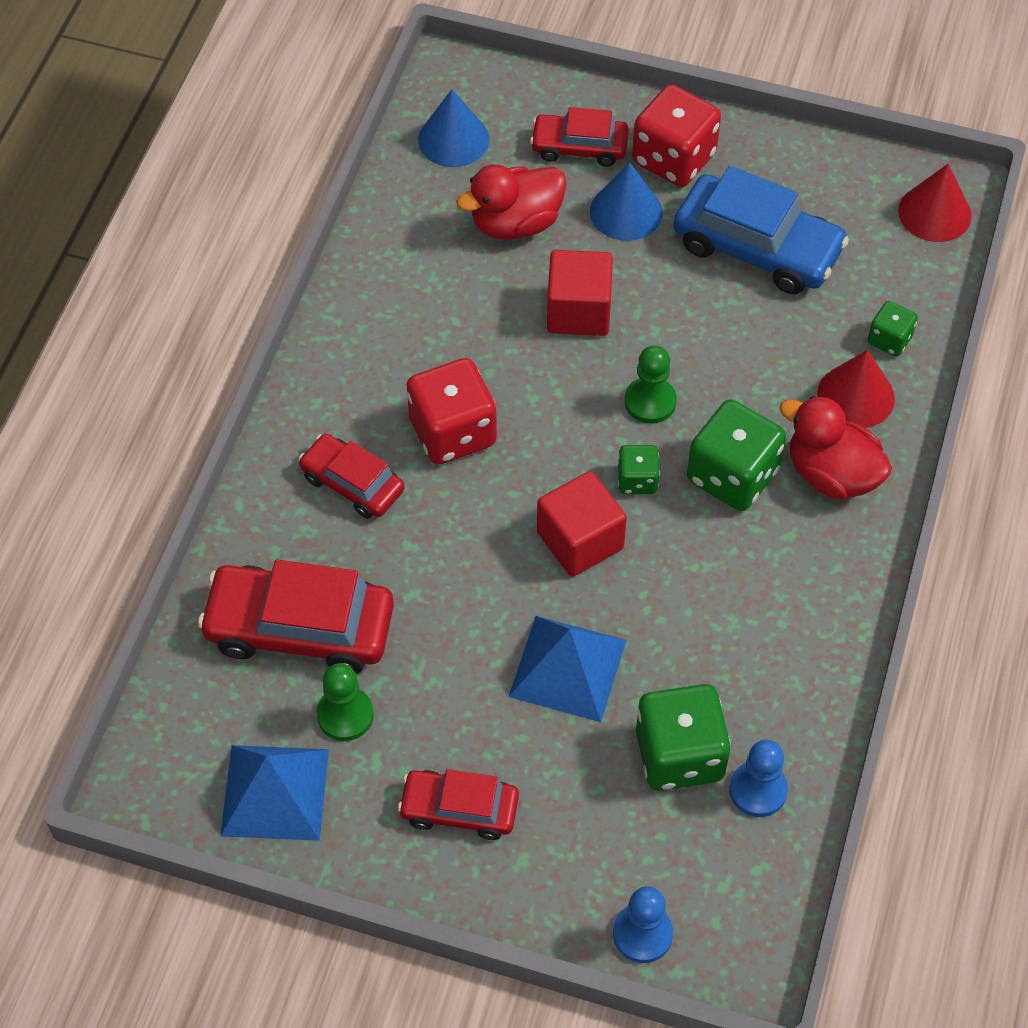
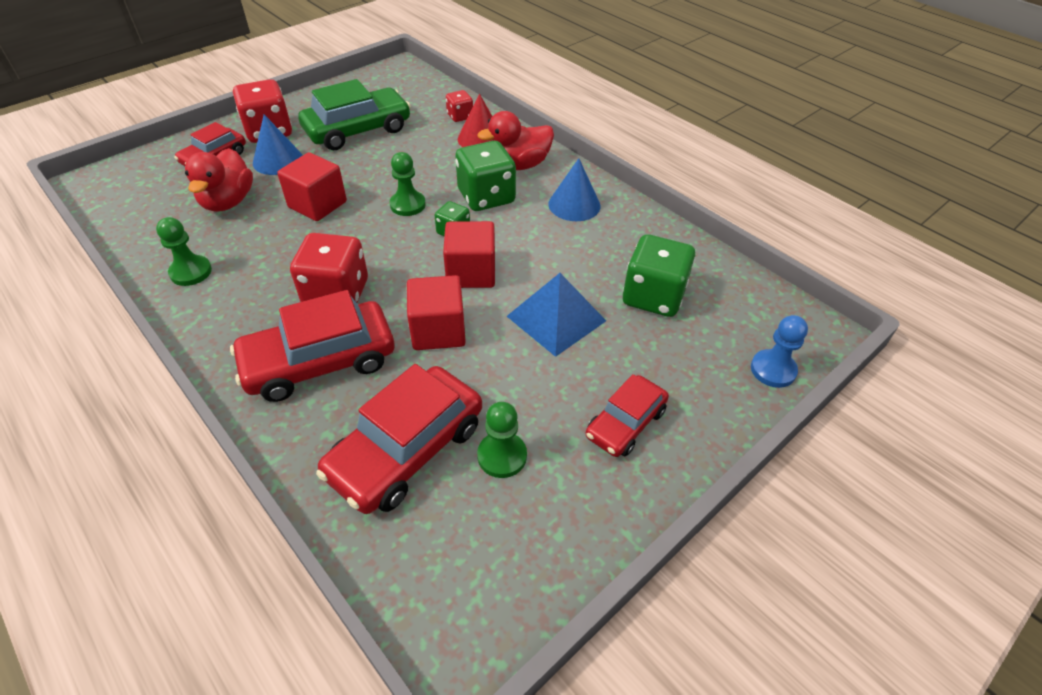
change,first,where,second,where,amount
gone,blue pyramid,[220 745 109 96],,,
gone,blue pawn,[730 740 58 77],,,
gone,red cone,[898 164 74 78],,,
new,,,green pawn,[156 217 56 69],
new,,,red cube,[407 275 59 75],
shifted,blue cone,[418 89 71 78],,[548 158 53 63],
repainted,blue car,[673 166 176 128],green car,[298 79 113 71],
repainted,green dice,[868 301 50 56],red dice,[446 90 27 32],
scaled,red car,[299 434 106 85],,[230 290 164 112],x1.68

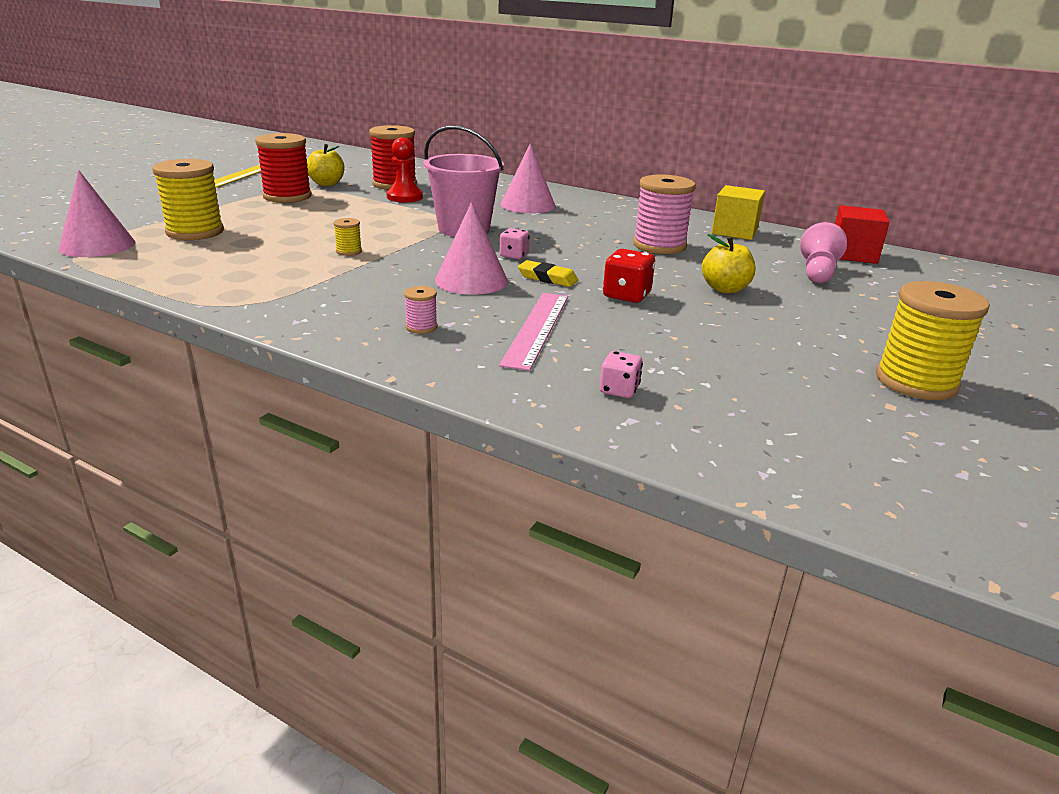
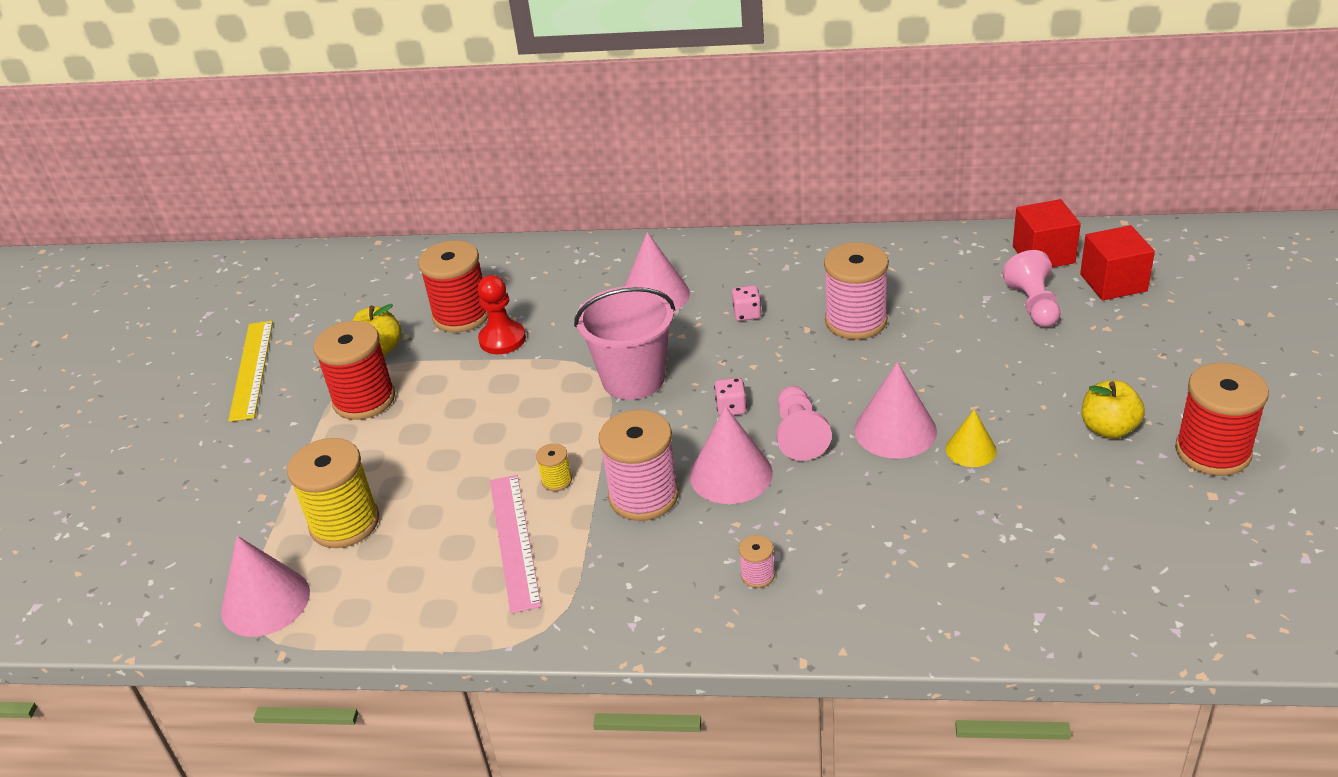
change,first,where,second,where,amount
gone,yellow cube,[712 185 53 55],,,
new,,,pink spool,[599 410 80 111],
new,,,yellow cone,[946 409 51 58],
new,,,red cube,[1080 225 75 76],
shifted,pink ruler,[499 293 69 78],,[490 475 51 139],
shifted,pink dice,[600 351 43 47],,[732 285 30 36],
shifted,yellow apple,[702 234 54 59],,[1082 381 63 58],
swapped,yellow eraser,[518 260 60 27],pink pawn,[776 386 56 75],
swapped,red dice,[603 249 52 54],pink cone,[854 362 83 97],
repainted,yellow spool,[876 281 114 119],red spool,[1175 363 94 113],

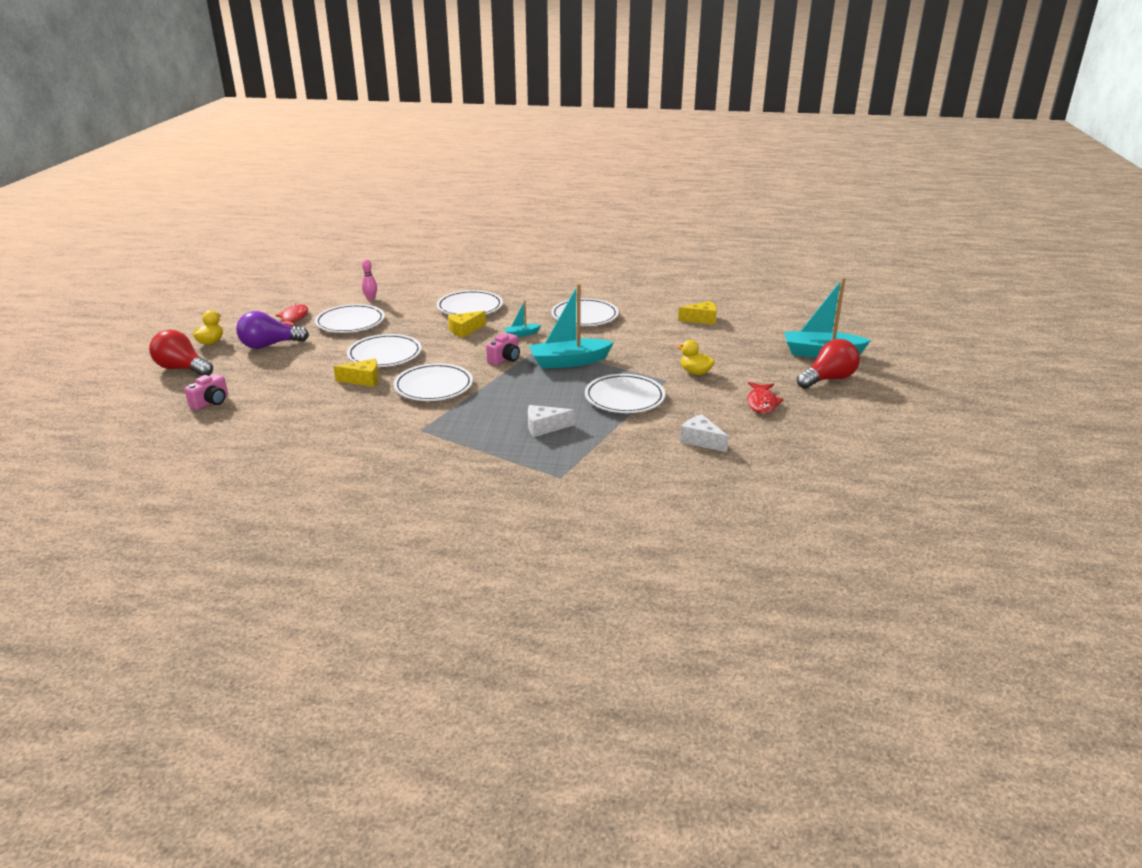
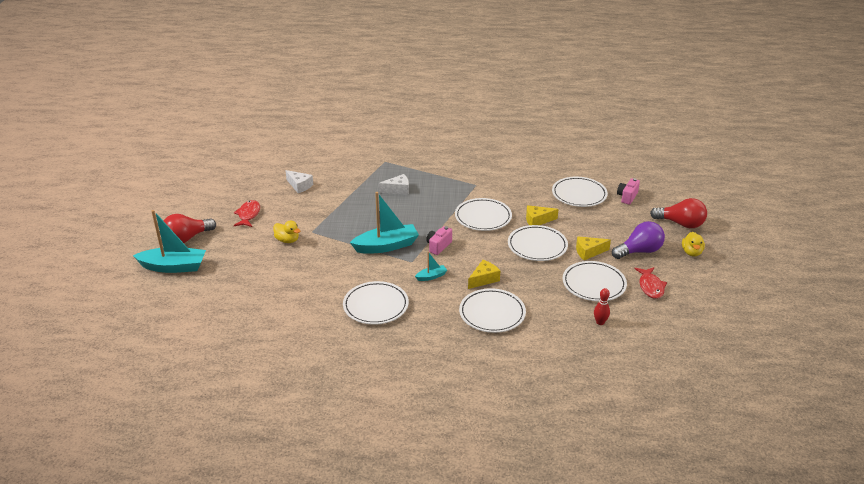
change,first,where,second,where,amount
shifted,white plate,[585 374 80 39],,[552 177 56 30],
shifted,yellow cheese,[678 301 39 24],,[576 236 35 24],
repainted,pink bowling pin,[362 259 15 42],red bowling pin,[594 288 16 37],

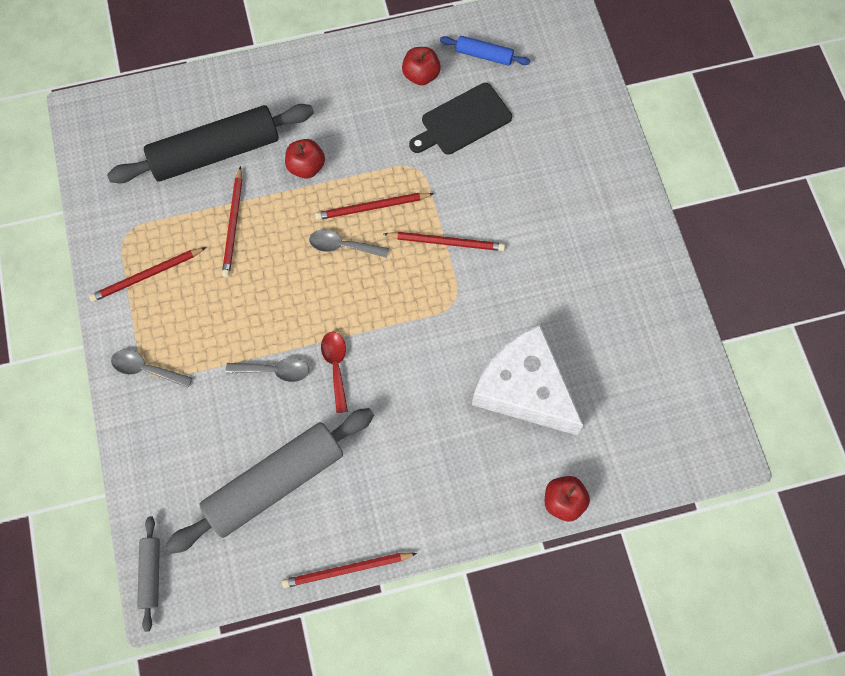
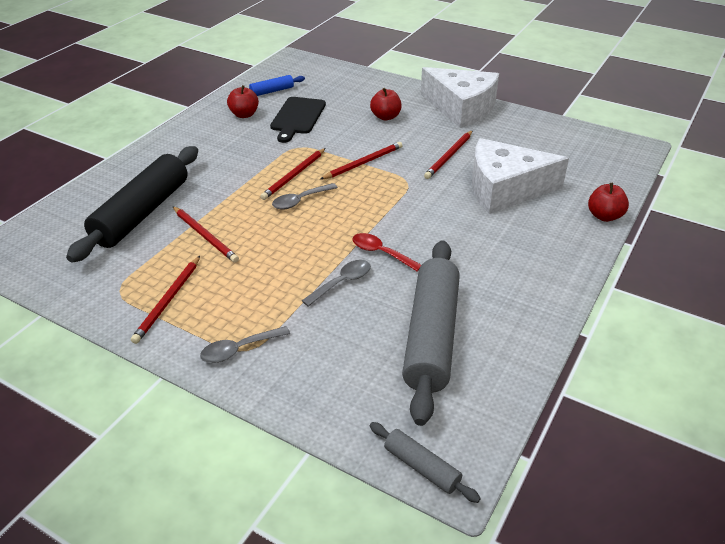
change,first,where,second,where,amount
new,,,white cheese,[421 67 78 61],
shifted,red pencil,[282 553 135 35],,[424 130 49 49],
shifted,red apple,[285 139 40 40],,[370 88 32 32],

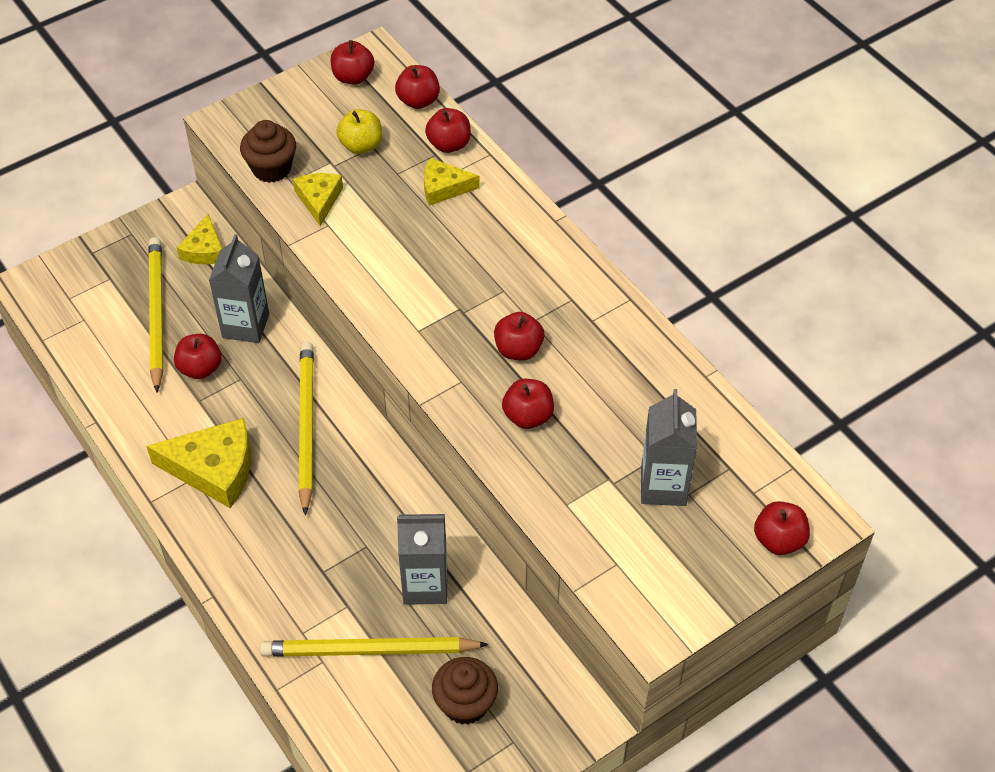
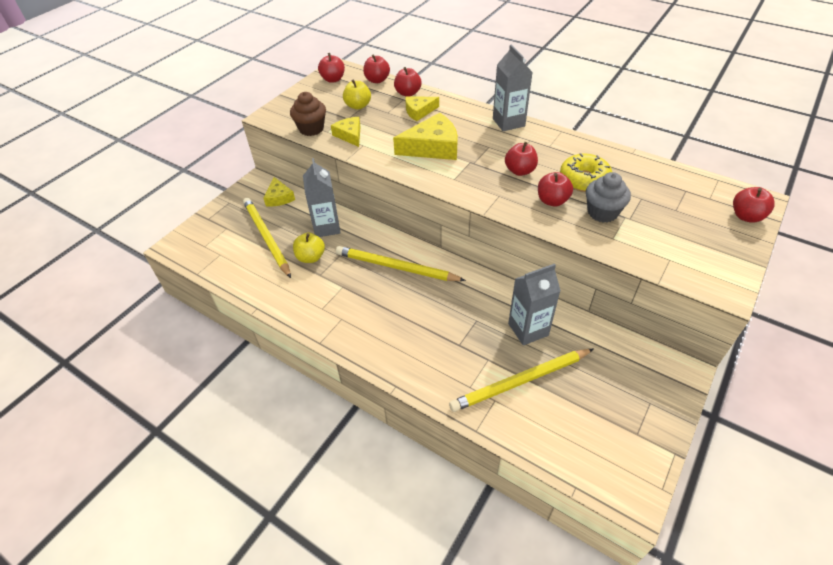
change,first,where,second,where,amount
gone,brown cupcake,[432 657 66 68],,,
new,,,yellow donut,[560 153 52 39],
new,,,grey cupcake,[586 172 45 51],
shifted,yellow cheese,[146 418 105 90],,[393 113 65 47],
shifted,grey carton,[641 389 56 117],,[493 45 40 86],
repainted,red apple,[174 334 48 45],yellow apple,[293 232 32 31],
rotated,yellow pencil,[299 342 15 174],,[336 246 130 35],45 degrees counterclockwise

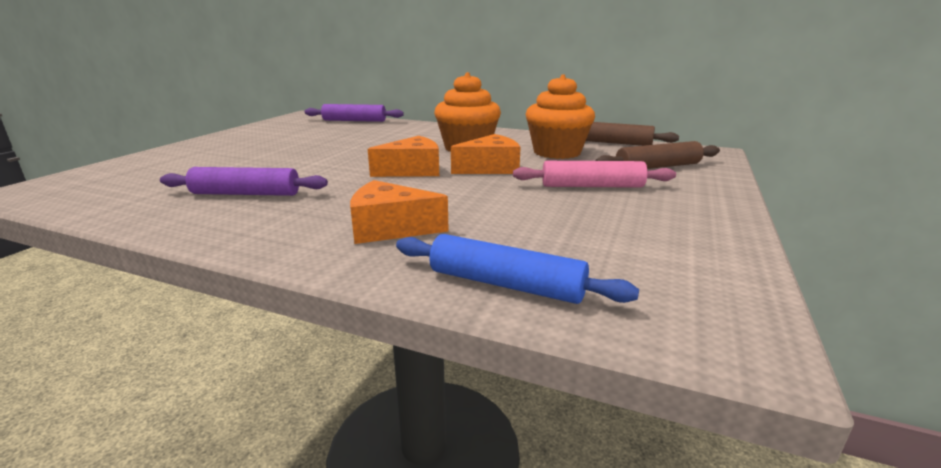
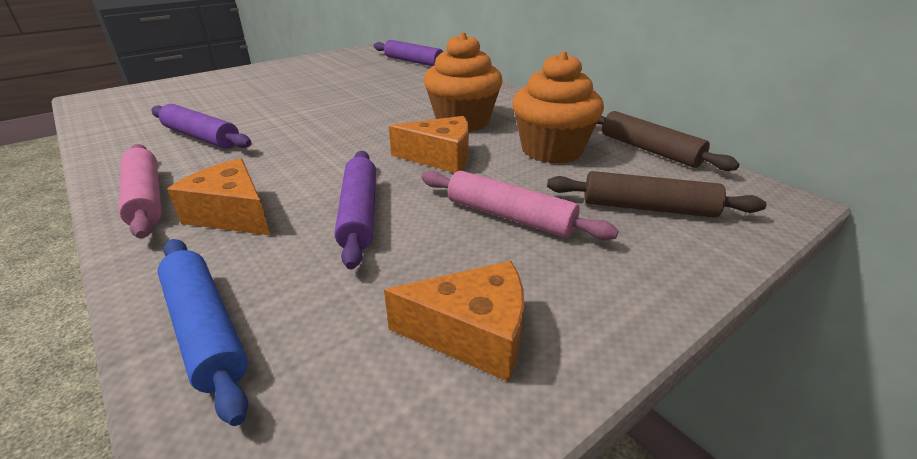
change,first,where,second,where,amount
new,,,pink rolling pin,[119 144 43 95],
new,,,purple rolling pin,[334 151 42 118],
shifted,orange cheese,[368 136 71 41],,[384 261 140 121],

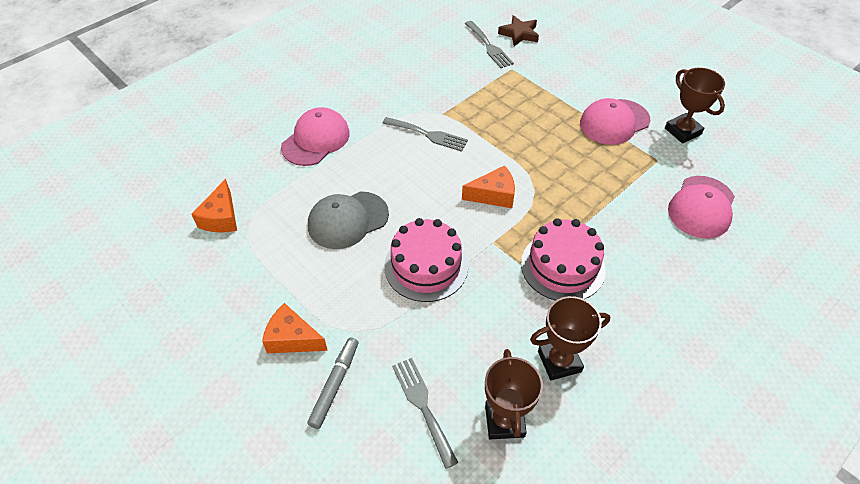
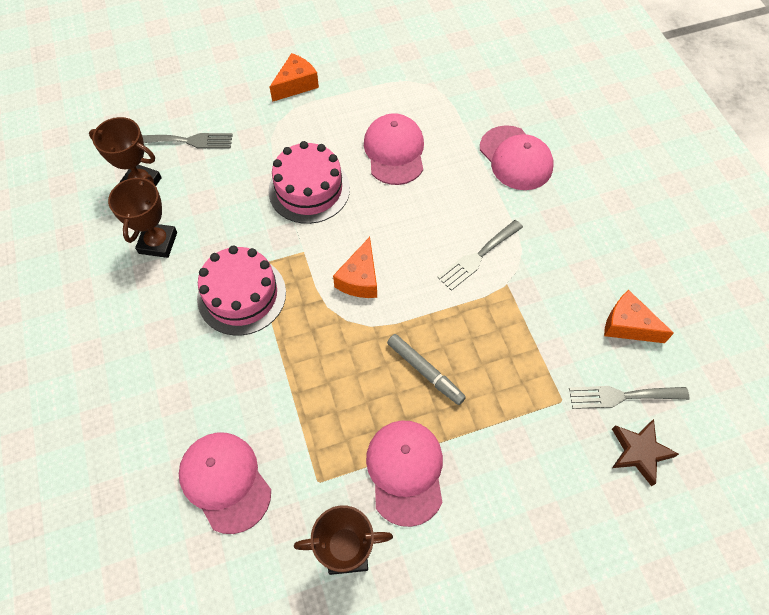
change,first,where,second,where,amount
shifted,orange cheese,[192 179 45 54],,[604 290 70 53],
shifted,grey marker,[307 337 51 92],,[387 334 79 71],
repainted,grey cap,[308 191 81 58],pink cap,[364 113 60 72],

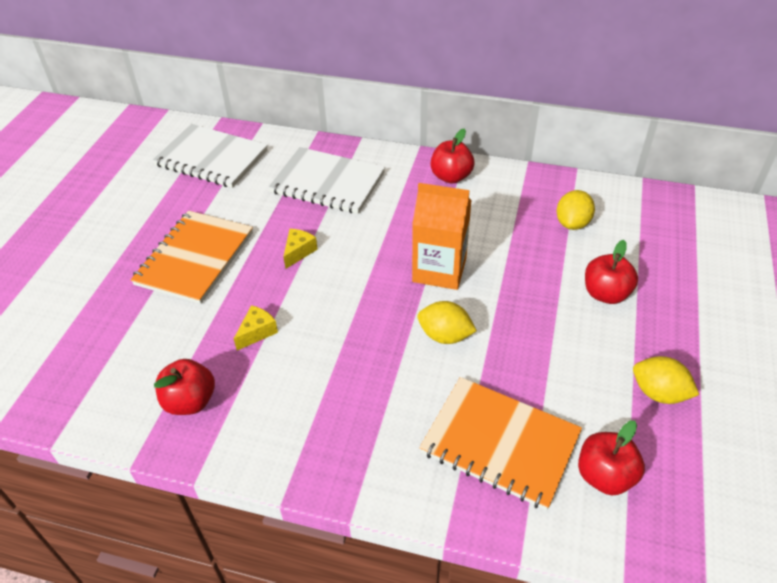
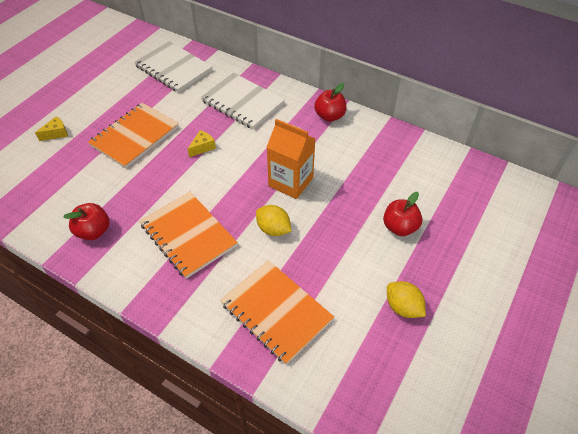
change,first,where,second,where,amount
gone,yellow lemon,[556 190 39 40],,,
gone,red apple,[578 420 67 75],,,
new,,,orange notebook,[140 192 98 87],
shifted,yellow cheese,[234 305 44 46],,[35 117 33 24],

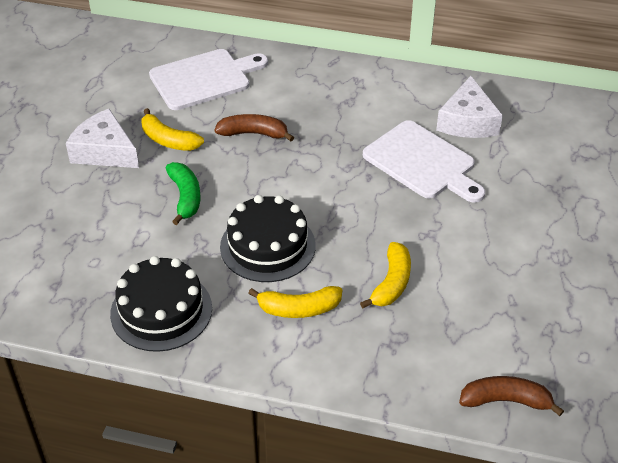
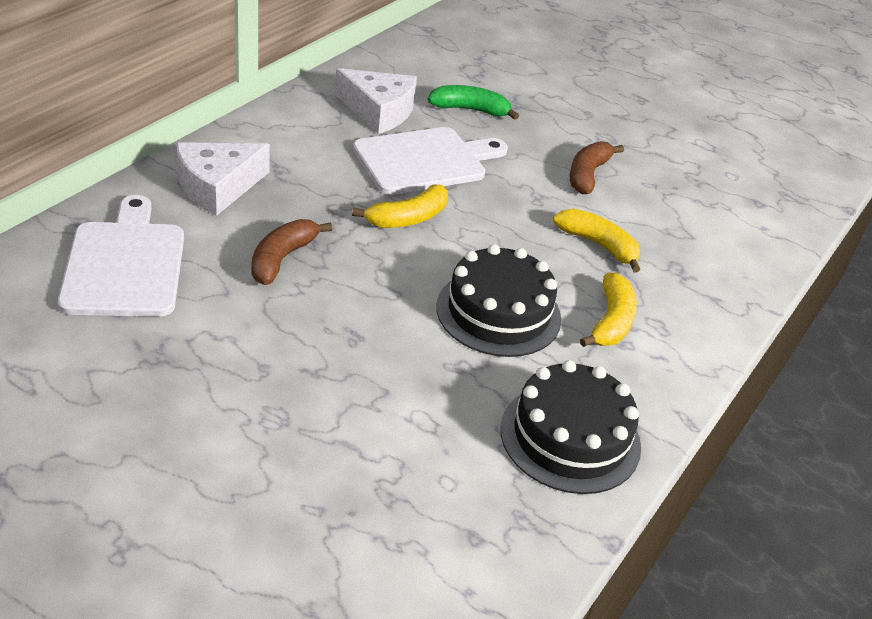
change,first,where,second,where,amount
shifted,white cheese,[66 109 73 59],,[176 142 94 74],
shifted,yellow banana,[142 108 62 43],,[352 184 96 44],
shifted,green banana,[166 162 34 63],,[428 85 91 35],
shifted,brown banana,[459 376 105 40],,[570 141 54 53],

